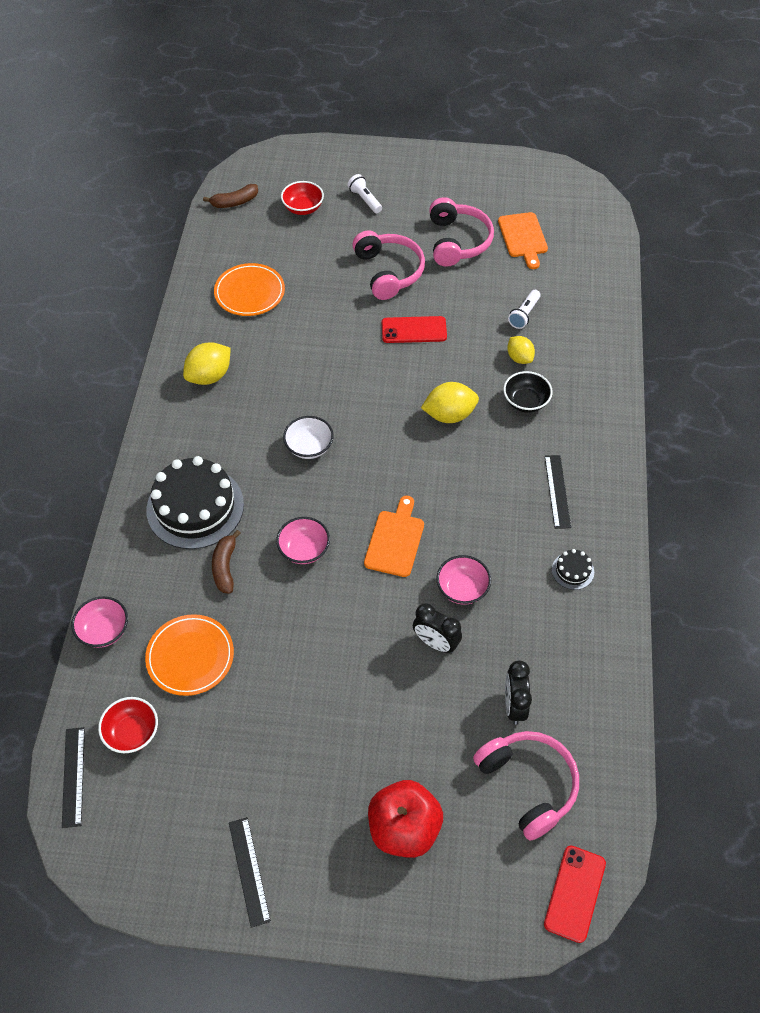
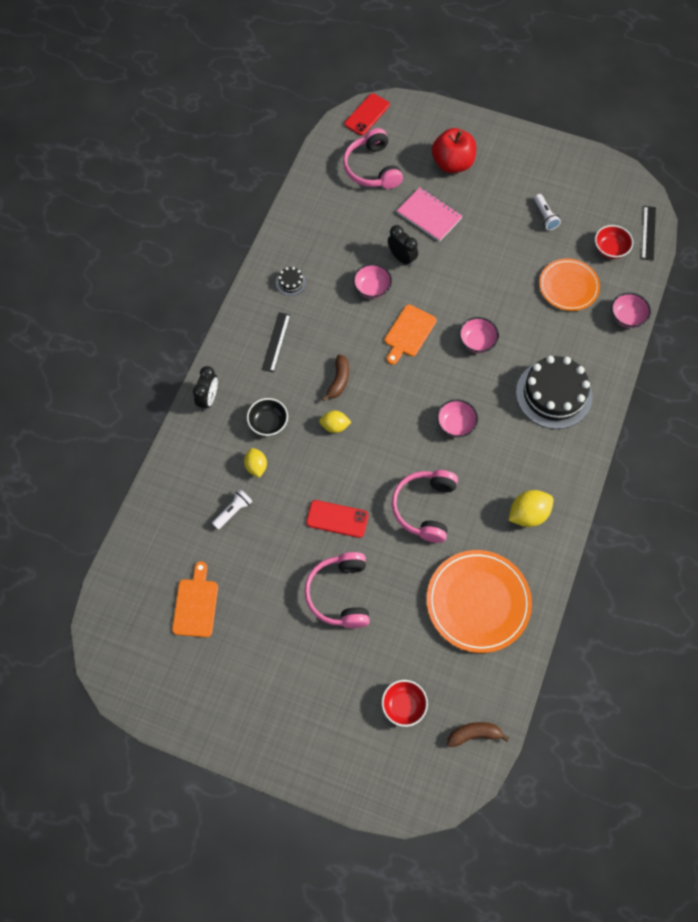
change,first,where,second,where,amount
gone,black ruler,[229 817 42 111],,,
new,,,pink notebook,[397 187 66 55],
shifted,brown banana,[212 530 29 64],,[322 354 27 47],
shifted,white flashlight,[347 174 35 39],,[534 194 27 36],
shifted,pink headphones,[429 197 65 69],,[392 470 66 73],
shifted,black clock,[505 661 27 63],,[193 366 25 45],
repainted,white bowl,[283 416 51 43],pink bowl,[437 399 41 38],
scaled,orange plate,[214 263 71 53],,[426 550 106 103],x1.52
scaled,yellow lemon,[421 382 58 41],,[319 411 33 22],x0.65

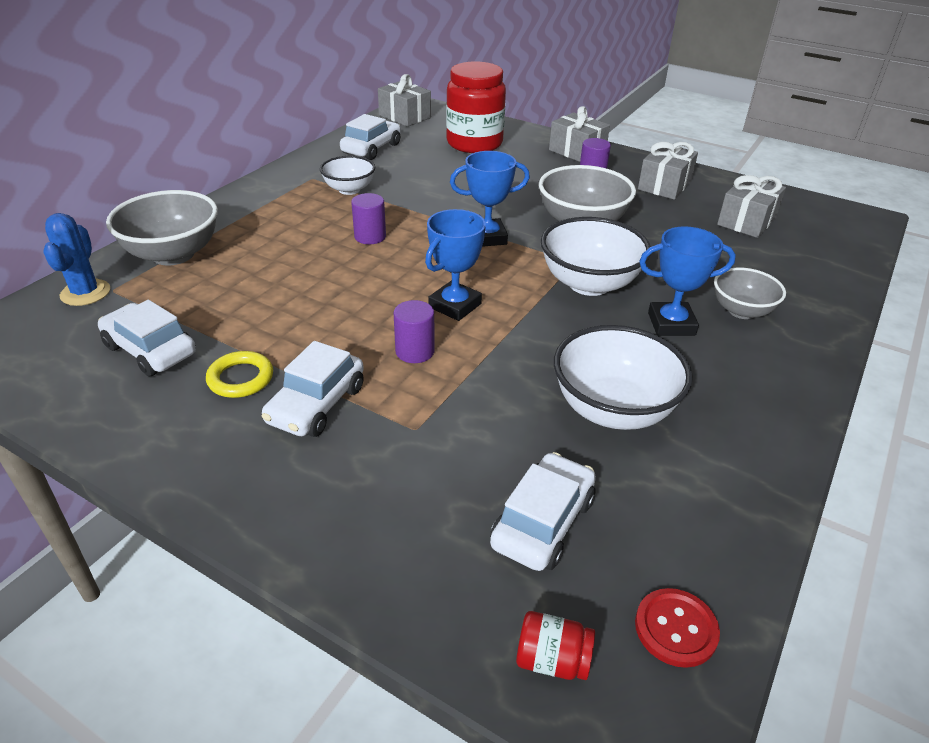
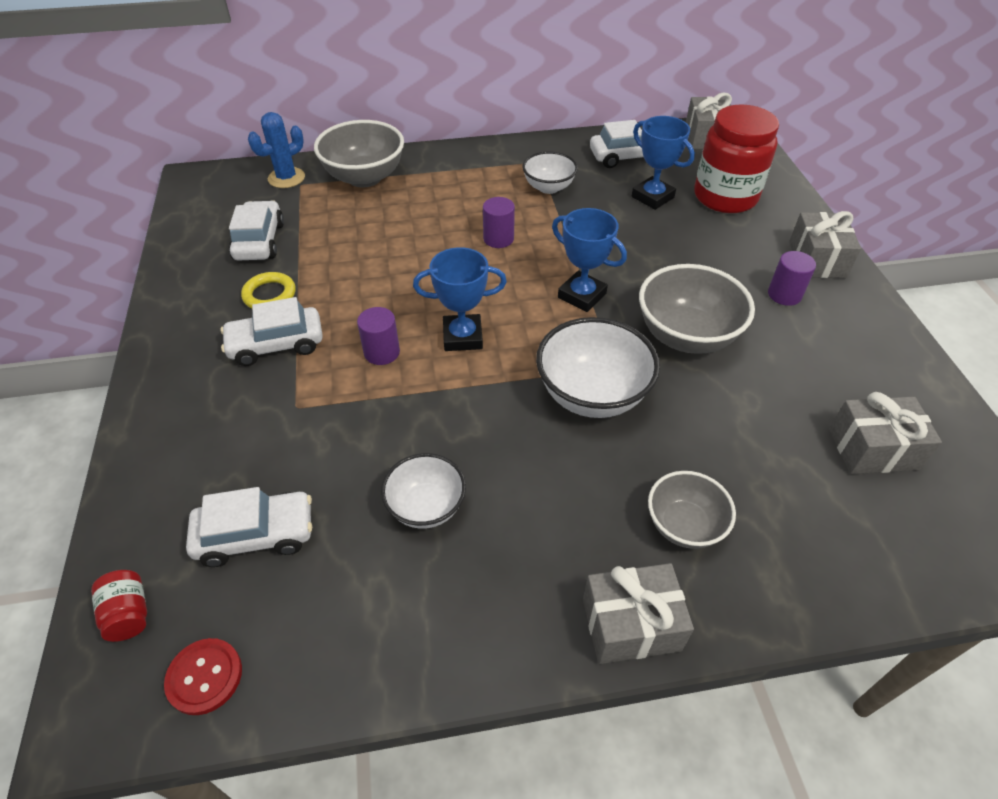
change,first,where,second,where,amount
shifted,grey gift,[638 142 60 58],,[583 563 111 101],
shifted,blue trophy,[639 226 97 110],,[632 116 63 94],
scaled,white bowl,[554 325 139 105],,[381 453 85 76],x0.62

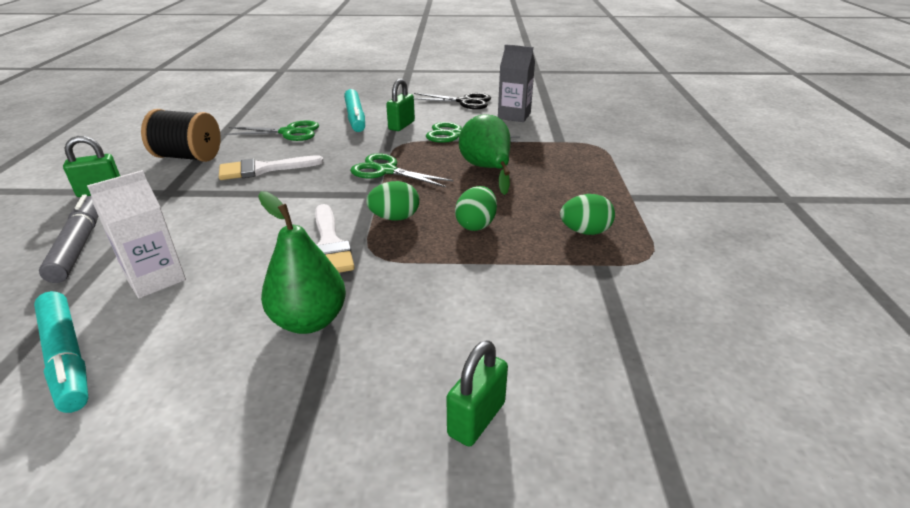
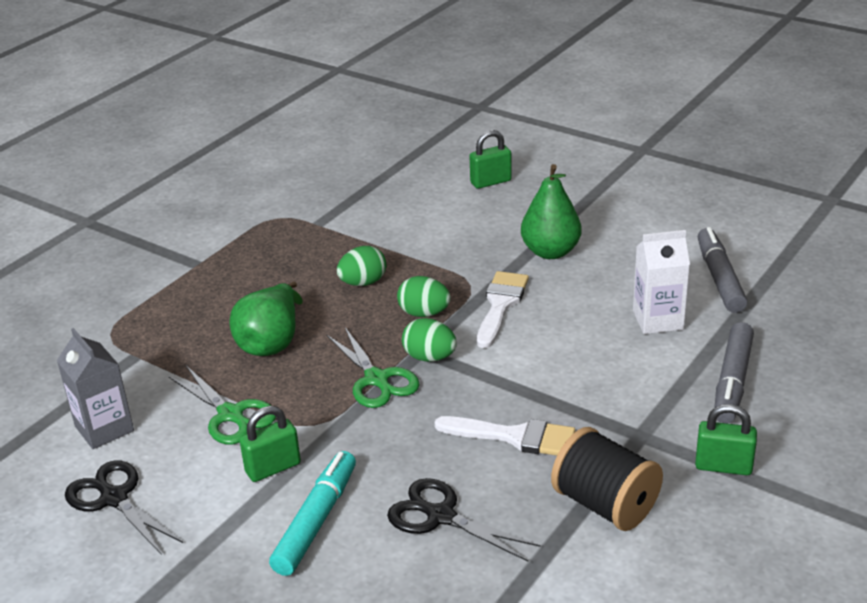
change,first,where,second,where,amount
shifted,green egg,[560 194 55 41],,[402 318 55 44],
repainted,turquoise marker,[34 291 54 122],grey marker,[698 227 50 86],
repainted,green scissors,[224 120 95 21],black scissors,[387 478 154 84],

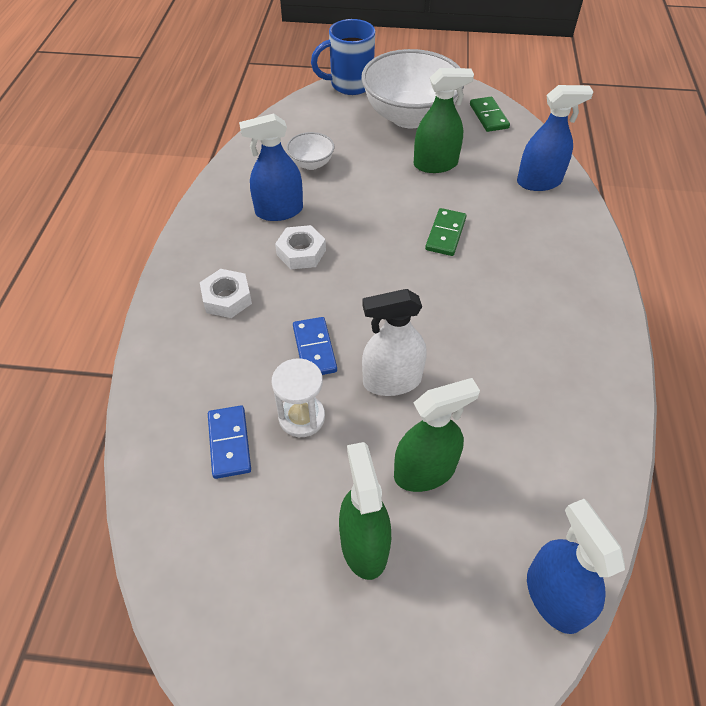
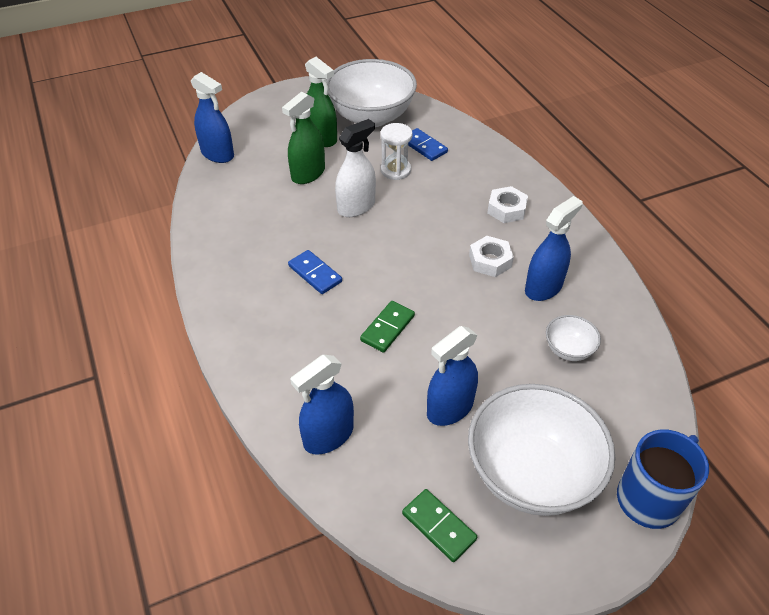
change,first,where,second,where,amount
new,,,white bowl,[327 59 90 68],
shifted,blue domino,[293 317 44 58],,[288 250 54 44],
repainted,green spray bottle,[414 68 60 105],blue spray bottle,[427 326 51 100],
rotated,green domino,[425 208 41 48],,[360 301 55 52],45 degrees clockwise

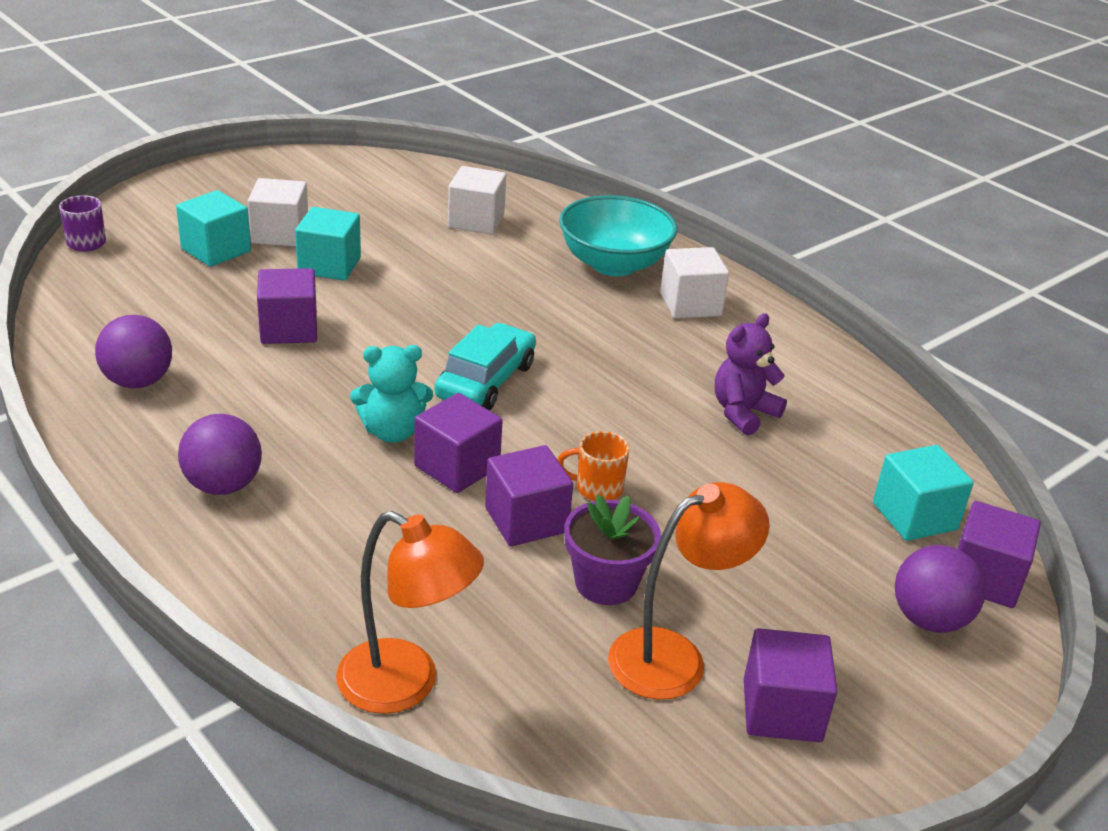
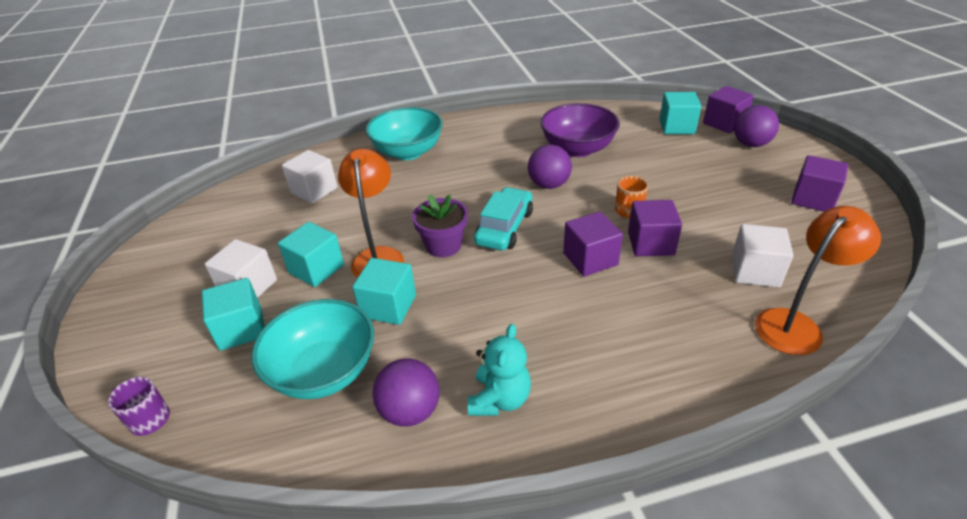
change,first,where,second,where,amount
new,,,turquoise bowl,[251 299 123 100],
shifted,purple ball,[178 414 84 81],,[528 145 44 44],
shifted,turquoise teddy bear,[350 345 83 98],,[468 324 63 92],
shifted,purple flower pot,[564 495 97 110],,[412 194 56 63],
shifted,orange lamp,[608 482 162 218],,[338 149 66 129],
shifted,white cube,[660 247 69 72],,[732 224 61 64],
swapped,purple teddy bear,[715 313 72 123],purple bowl,[540 103 80 54],
repainted,purple cube,[257 268 60 76],turquoise cube,[352 258 64 67],
rotated,turquoise car,[434 323 102 87],,[474 187 59 63],60 degrees clockwise

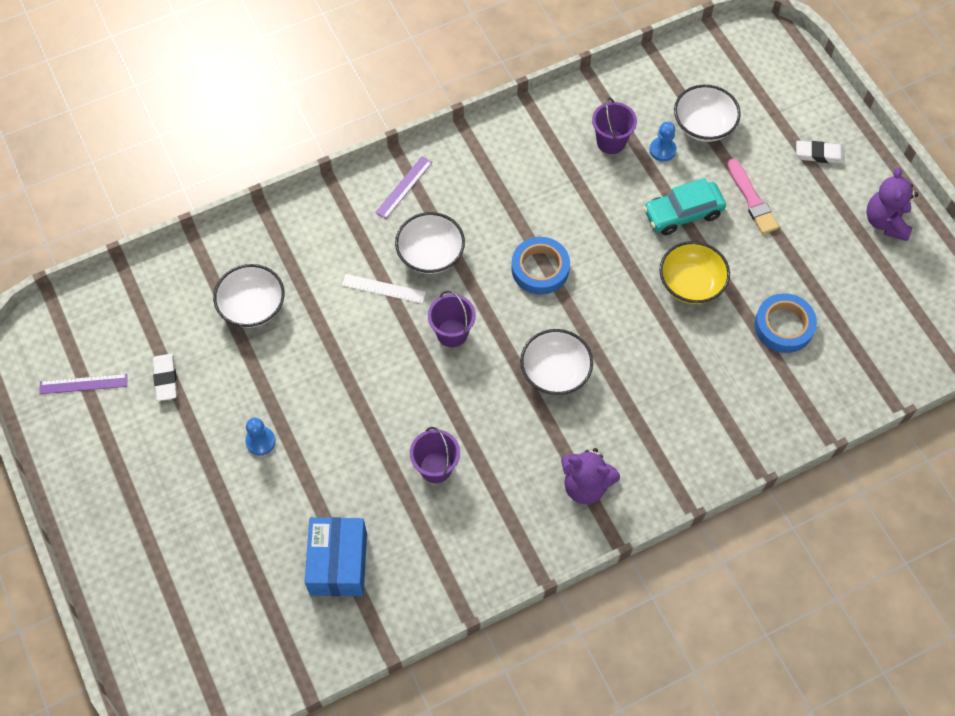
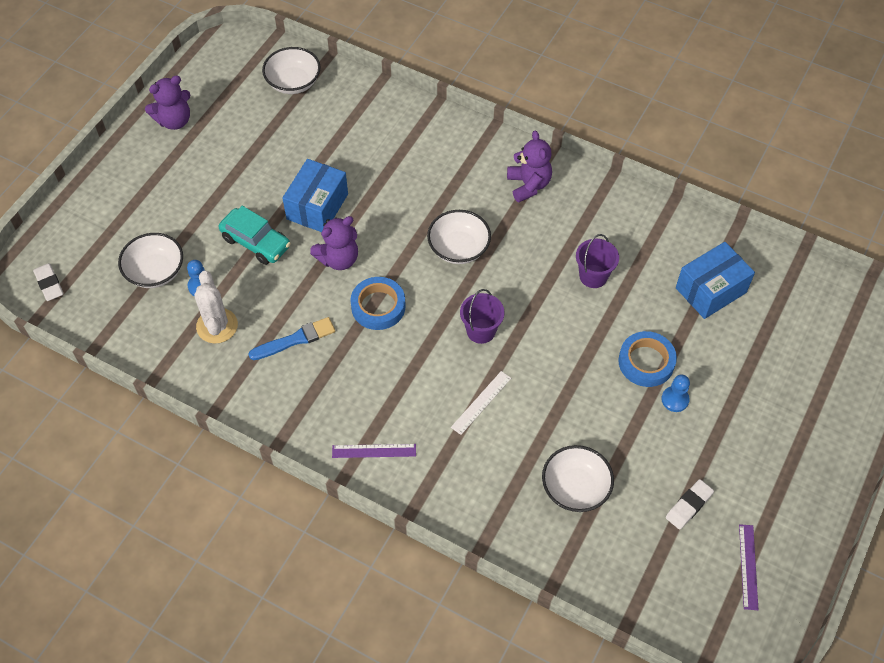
change,first,where,second,where,amount
gone,pink brush,[727 158 52 76],,,
new,,,blue brush,[248 317 87 43],
new,,,purple teddy bear,[310 216 48 54],
shifted,white bowl,[395 212 70 62],,[262 47 59 47],
shifted,blue tape,[754 293 63 60],,[618 331 59 56],
shifted,white eraser,[796 141 49 23],,[33 263 31 38],
swapped,purple bucket,[592 97 45 57],white cactus,[194 271 44 73],
swapped,yellow bowl,[659 241 71 63],blue box,[282 159 66 73],
rotated,purple ruler,[39 374 88 20],,[739 524 20 86],45 degrees clockwise
rotated,white ruler,[342 274 84 30],,[451 371 60 64],60 degrees clockwise

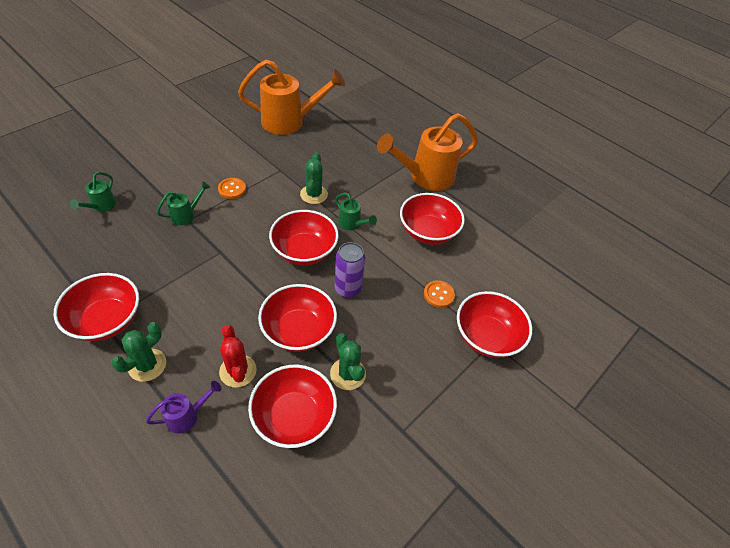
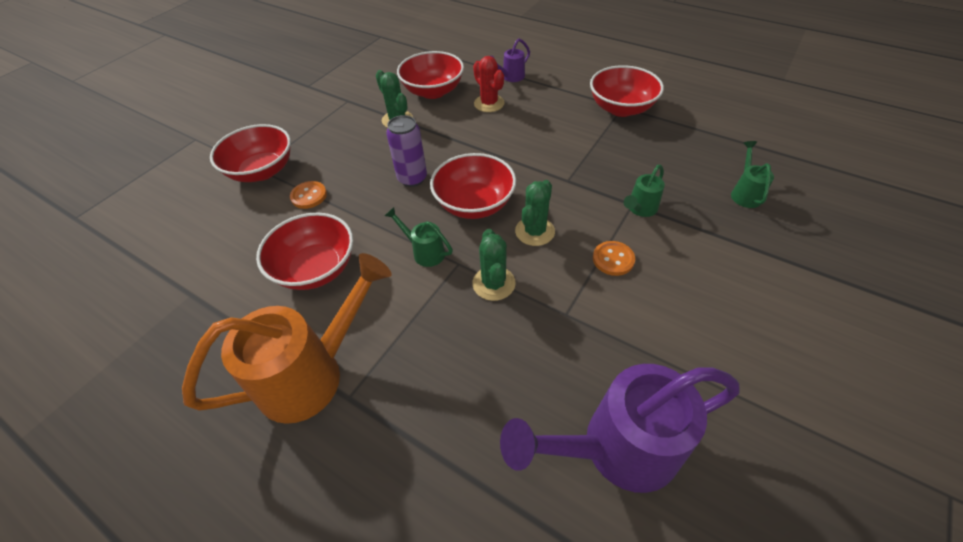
change,first,where,second,where,amount
gone,red bowl,[258 284 79 68],,,
shifted,green cactus,[111 322 55 60],,[515 180 40 66],
repainted,orange watering can,[238 60 107 75],purple watering can,[500 364 239 129],

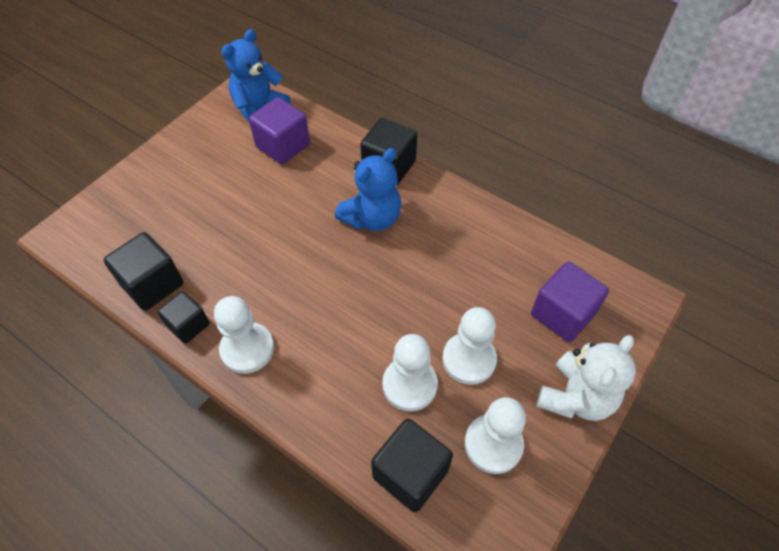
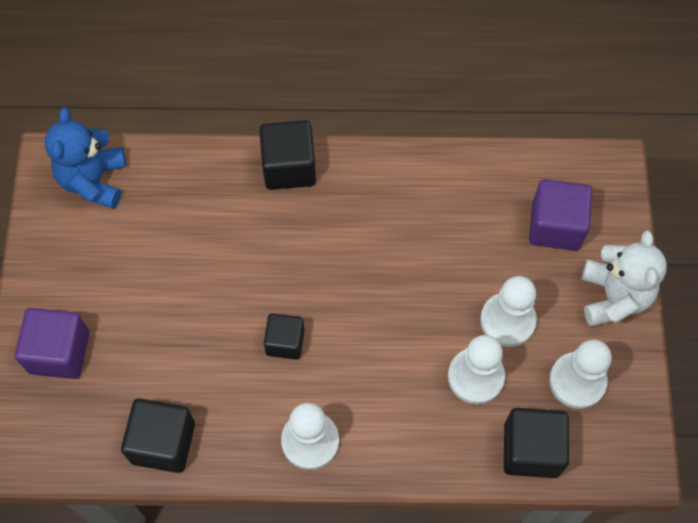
change,first,where,second,where,amount
gone,blue teddy bear,[335 148 66 83],,,
shifted,black cube,[157 291 53 53],,[264 313 41 47],
shifted,purple cube,[249 97 61 67],,[15 308 74 71],

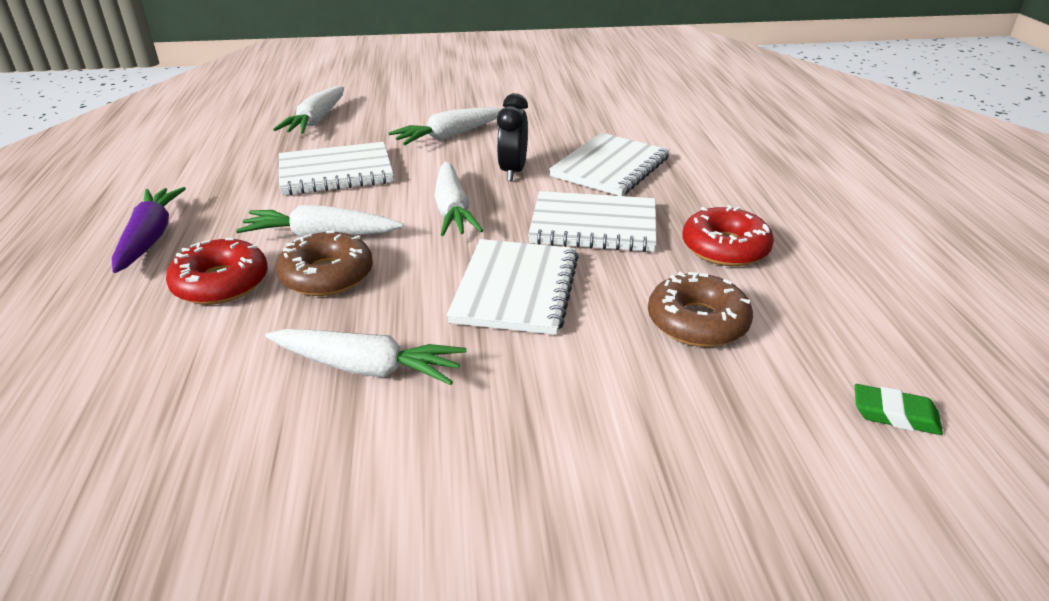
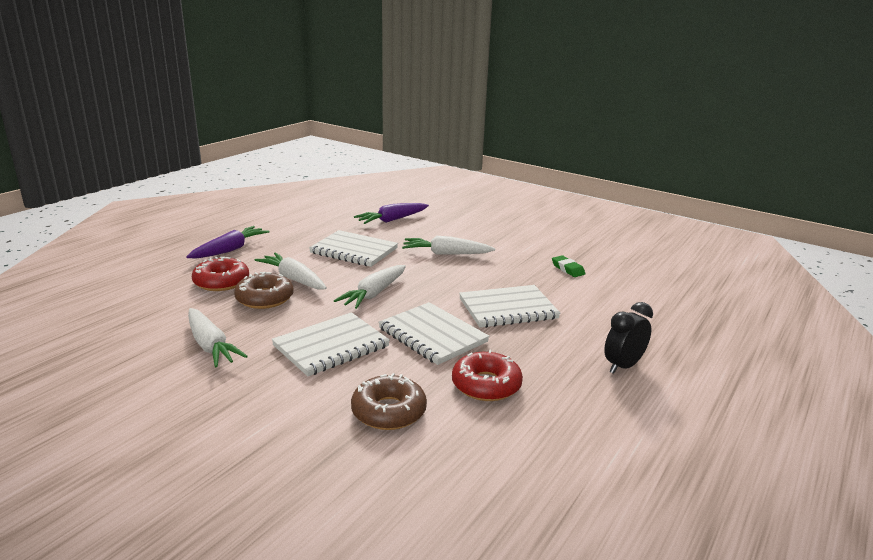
change,first,where,second,where,amount
shifted,black clock,[497 93 31 88],,[604 302 49 72],
shifted,green eraser,[855 384 88 51],,[552 255 33 22],
repainted,white carrot,[273 86 71 48],purple carrot,[354 203 75 21],

